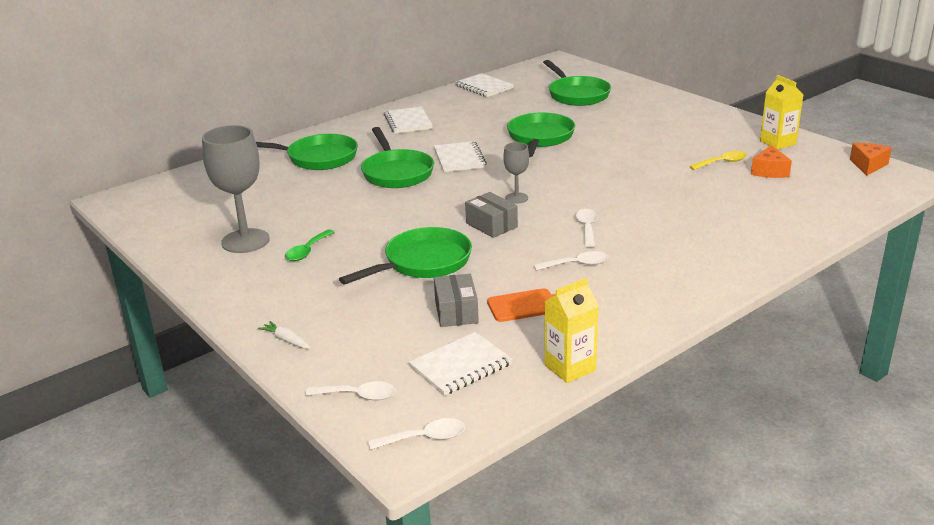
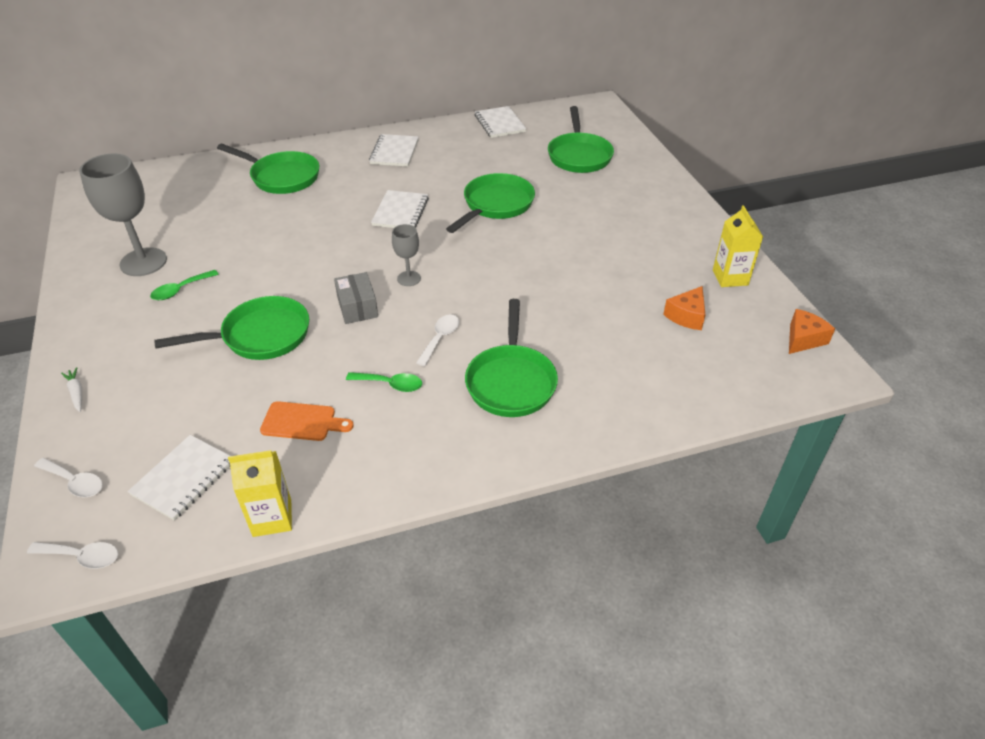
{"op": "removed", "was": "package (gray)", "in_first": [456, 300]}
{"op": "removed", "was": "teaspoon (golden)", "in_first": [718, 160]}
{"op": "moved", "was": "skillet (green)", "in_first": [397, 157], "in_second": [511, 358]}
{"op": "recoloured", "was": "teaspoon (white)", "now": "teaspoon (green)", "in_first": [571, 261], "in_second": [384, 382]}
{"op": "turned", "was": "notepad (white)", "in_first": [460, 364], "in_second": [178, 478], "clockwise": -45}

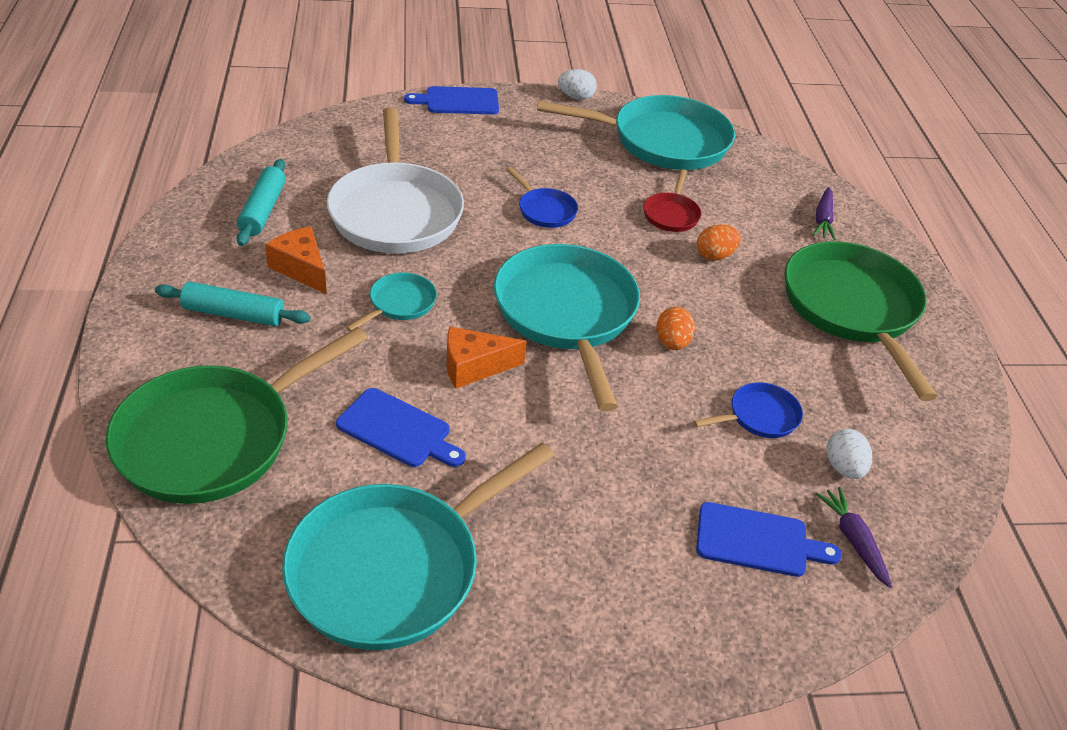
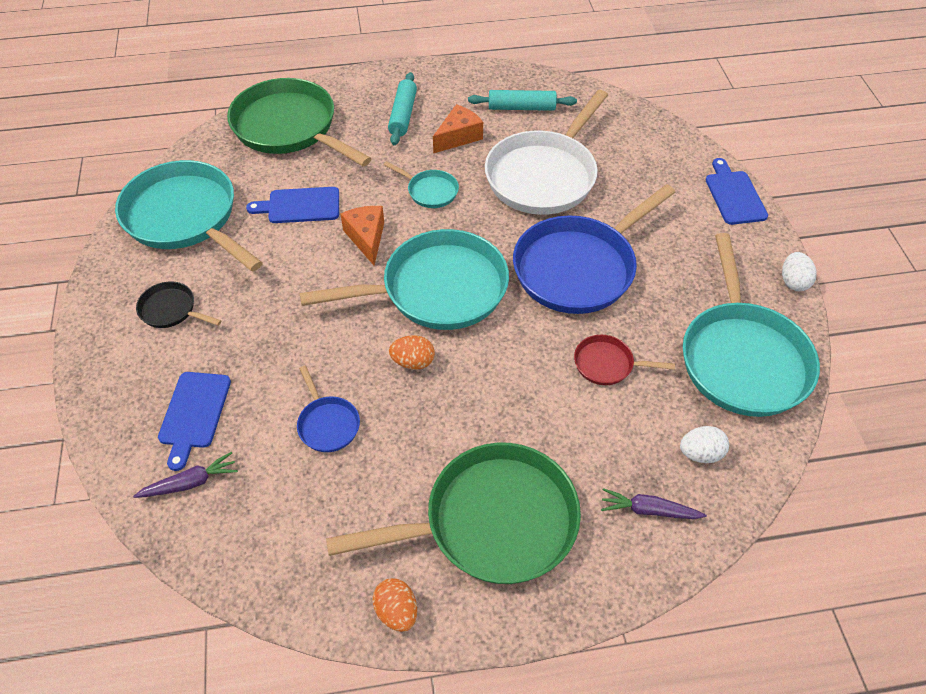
{"op": "added", "now": "skillet (jet-black)", "in_second": [179, 305]}
{"op": "moved", "was": "egg (orange-coloured)", "in_first": [719, 242], "in_second": [395, 605]}
{"op": "moved", "was": "egg (white)", "in_first": [849, 454], "in_second": [704, 444]}
{"op": "turned", "was": "skillet (white)", "in_first": [395, 180], "in_second": [546, 152], "clockwise": -45}
{"op": "turned", "was": "cutting board (cobalt)", "in_first": [401, 427], "in_second": [292, 205], "clockwise": 60}
{"op": "resized", "was": "skillet (cobalt)", "in_first": [542, 197], "in_second": [594, 249], "ratio": 2.23}

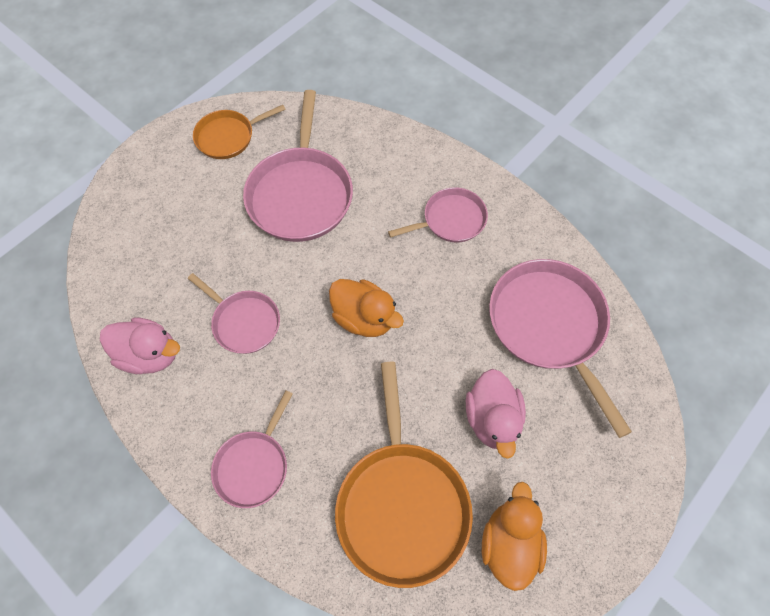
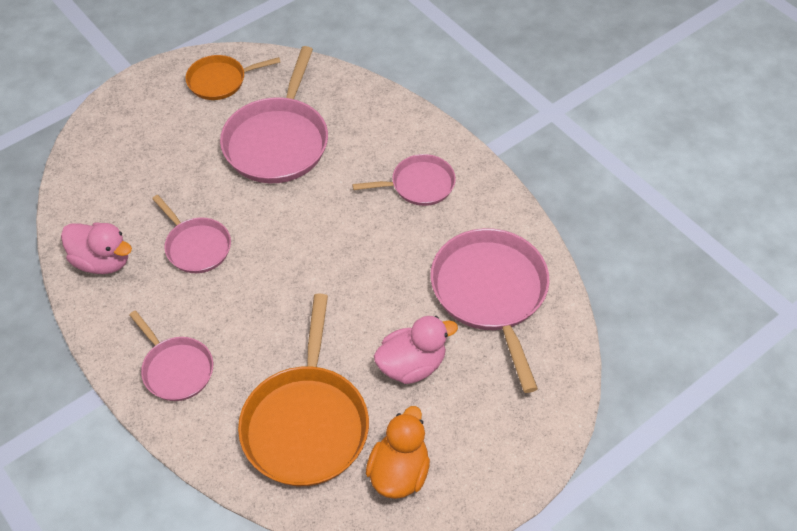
{"op": "removed", "was": "toy duck (orange-coloured)", "in_first": [366, 308]}
{"op": "turned", "was": "skillet (rosy)", "in_first": [252, 449], "in_second": [171, 355], "clockwise": -75}
{"op": "turned", "was": "toy duck (rosy)", "in_first": [496, 414], "in_second": [416, 350], "clockwise": -120}

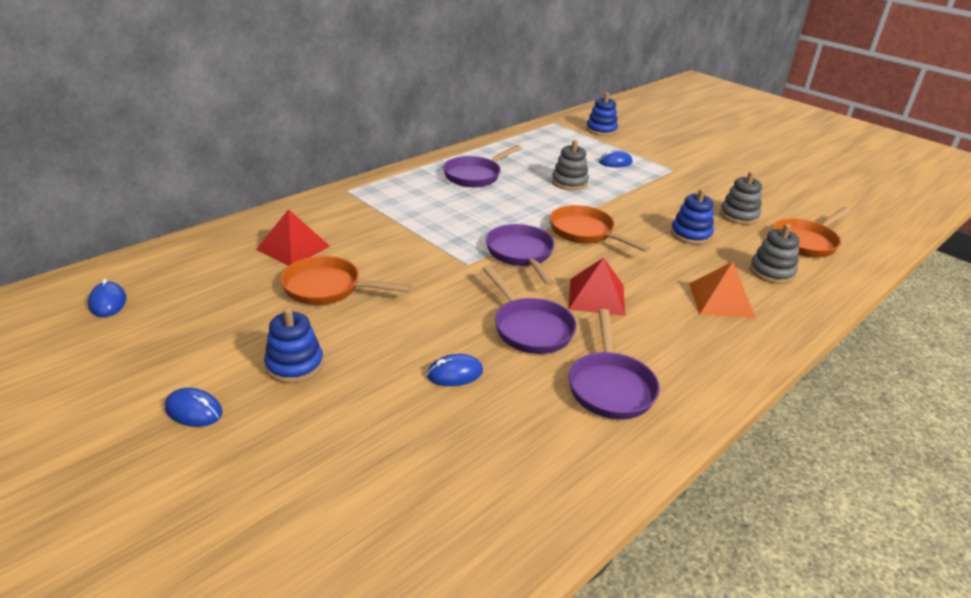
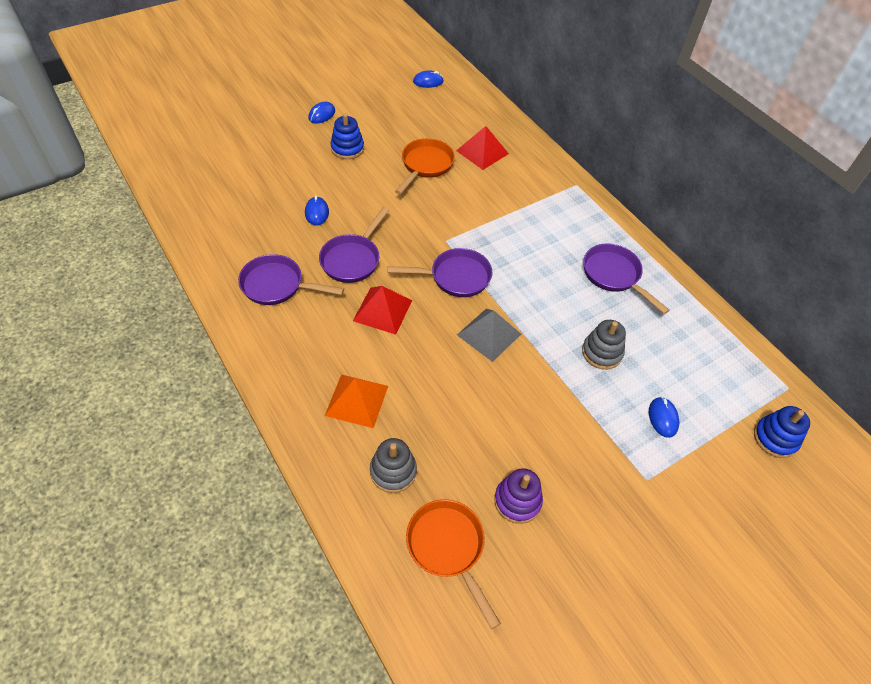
{"op": "removed", "was": "stacking toy (cobalt)", "in_first": [692, 217]}
{"op": "replaced", "was": "skillet (orange-coloured)", "now": "solid pyramid (gray)", "in_first": [600, 228], "in_second": [489, 335]}
{"op": "recoloured", "was": "stacking toy (gray)", "now": "stacking toy (purple)", "in_first": [741, 198], "in_second": [518, 496]}
{"op": "turned", "was": "skillet (purple)", "in_first": [530, 309], "in_second": [354, 244], "clockwise": -45}

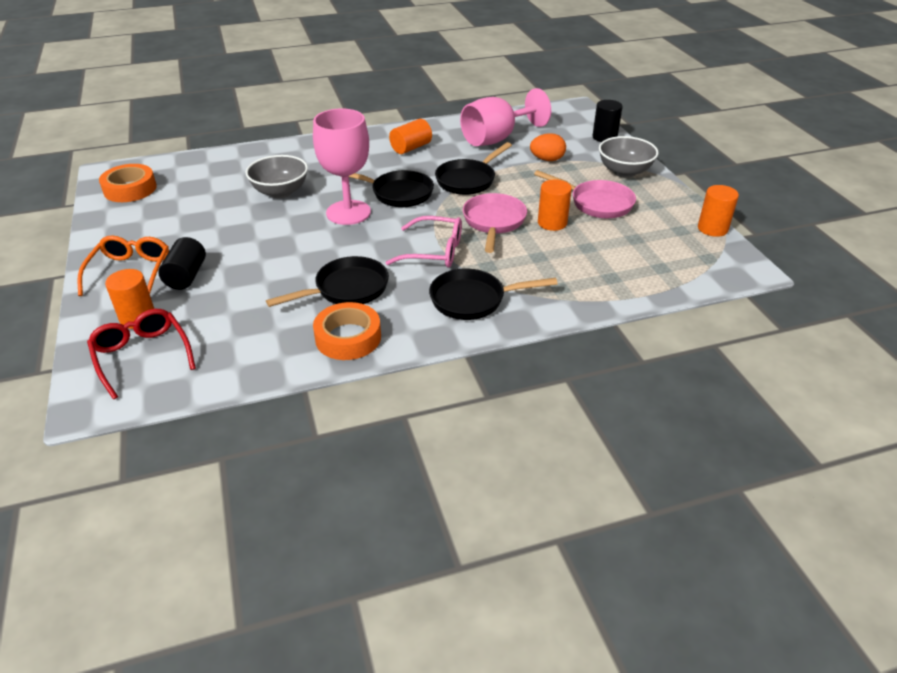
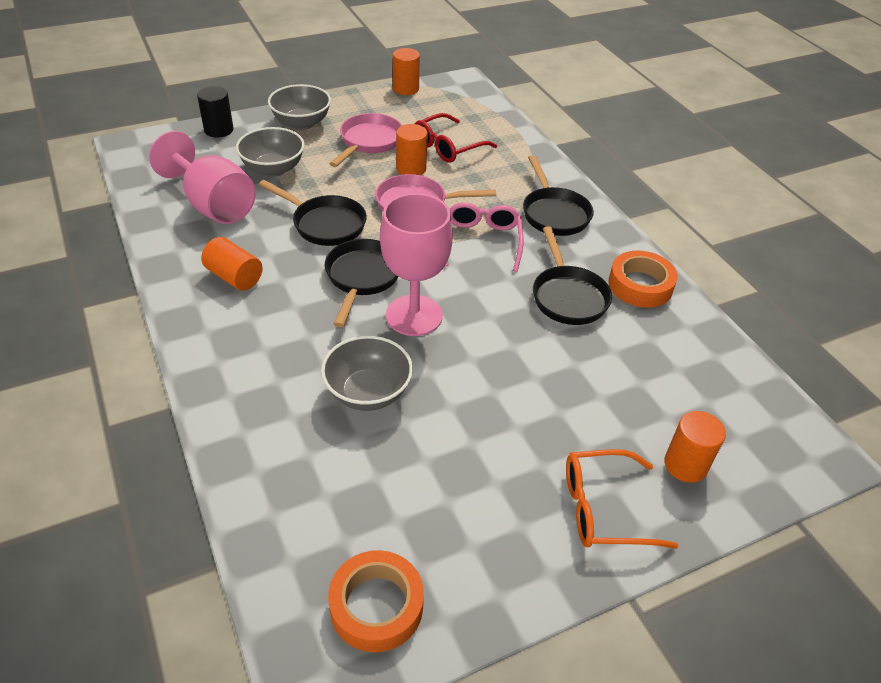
{"op": "removed", "was": "solid cylinder (jet-black)", "in_first": [182, 263]}
{"op": "moved", "was": "spectacles (crimson)", "in_first": [141, 354], "in_second": [455, 138]}
{"op": "replaced", "was": "egg (orange-coloured)", "now": "deep dish (gray)", "in_first": [548, 147], "in_second": [270, 152]}
{"op": "turned", "was": "skillet (jet-black)", "in_first": [327, 281], "in_second": [572, 275], "clockwise": -150}

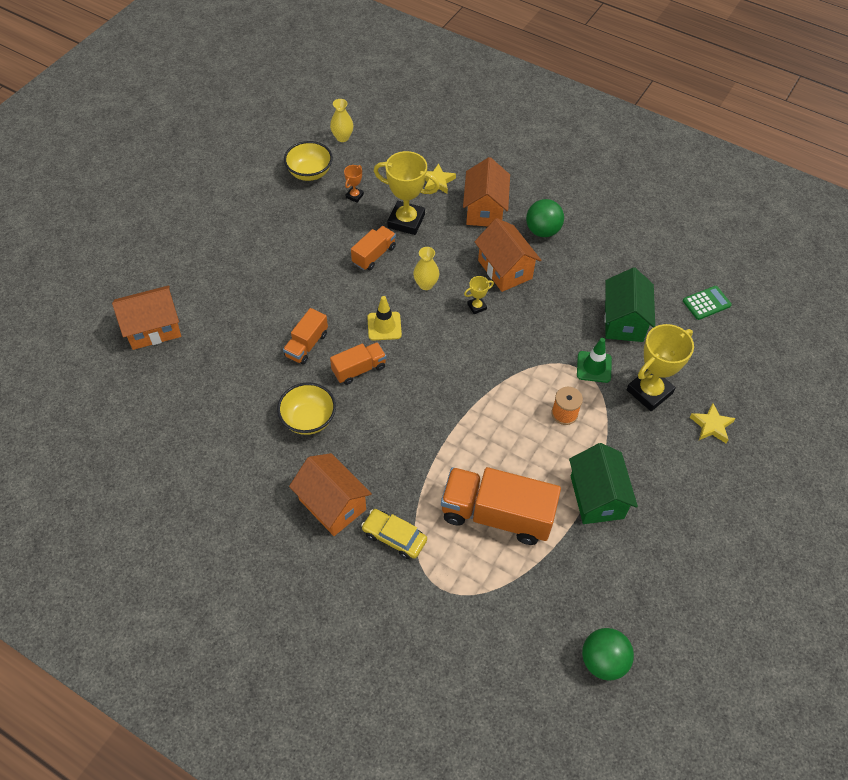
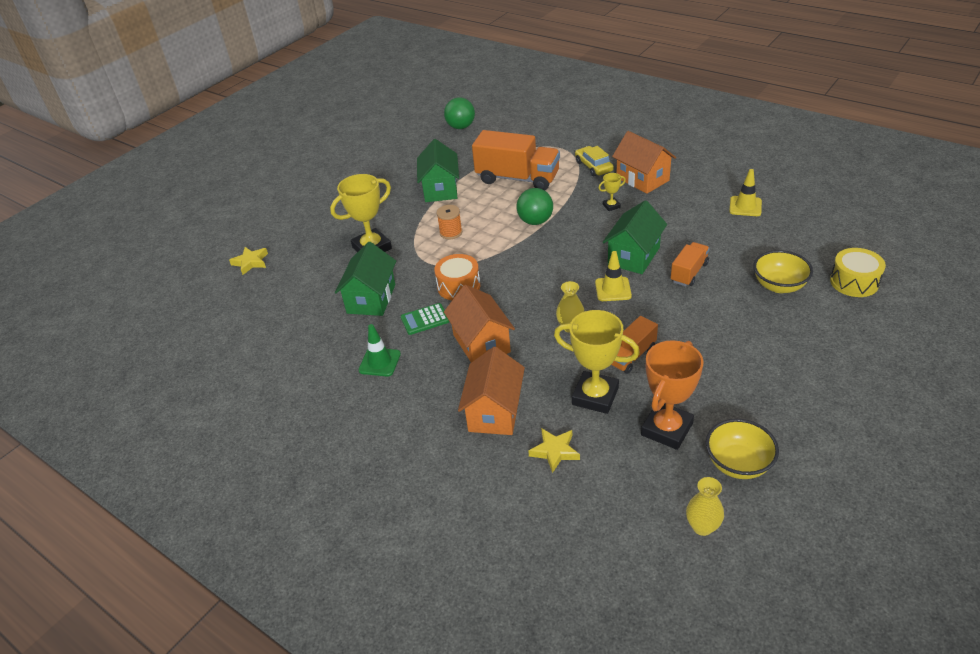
{"op": "added", "now": "toy drum (orange-coloured)", "in_second": [457, 277]}
{"op": "added", "now": "safety cone (golden)", "in_second": [745, 192]}
{"op": "moved", "was": "deep dish (golden)", "in_first": [306, 408], "in_second": [783, 271]}
{"op": "moved", "was": "trophy (golden)", "in_first": [479, 295], "in_second": [612, 192]}
{"op": "moved", "was": "sphere (green)", "in_first": [545, 218], "in_second": [535, 206]}
{"op": "moved", "was": "safety cone (green)", "in_first": [594, 360], "in_second": [380, 350]}
{"op": "moved", "was": "adding machine (green)", "in_first": [707, 303], "in_second": [425, 319]}
{"op": "moved", "was": "star shape (golden)", "in_first": [713, 423], "in_second": [248, 261]}
{"op": "replaced", "was": "house (orange-coloured)", "now": "toy drum (golden)", "in_first": [146, 317], "in_second": [858, 272]}
{"op": "replaced", "was": "toy truck (orange-coloured)", "now": "house (green)", "in_first": [358, 363], "in_second": [635, 237]}
{"op": "turned", "was": "car (golden)", "in_first": [394, 534], "in_second": [594, 161], "clockwise": -150}
{"op": "resized", "was": "trophy (orange-coloured)", "in_first": [354, 184], "in_second": [672, 395], "ratio": 2.16}

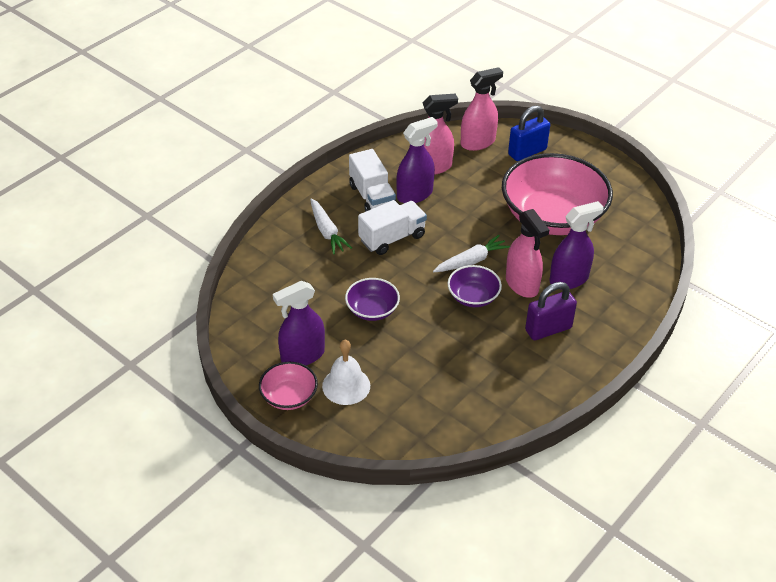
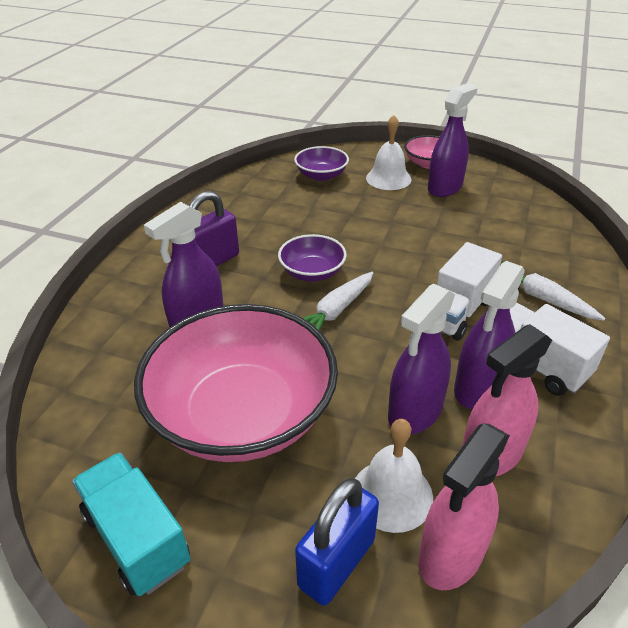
{"op": "removed", "was": "spray cleaner (rosy)", "in_first": [527, 253]}
{"op": "added", "now": "toy truck (teal)", "in_second": [131, 524]}
{"op": "added", "now": "school bell (white)", "in_second": [394, 476]}
{"op": "added", "now": "spray cleaner (purple)", "in_second": [421, 358]}
{"op": "moved", "was": "deep dish (purple)", "in_first": [372, 299], "in_second": [321, 163]}

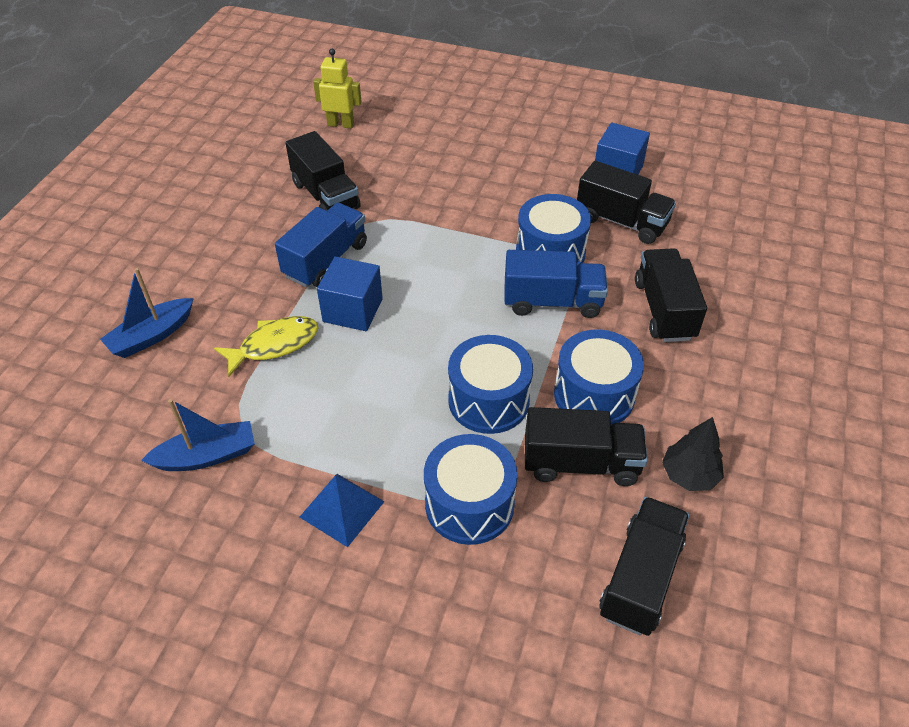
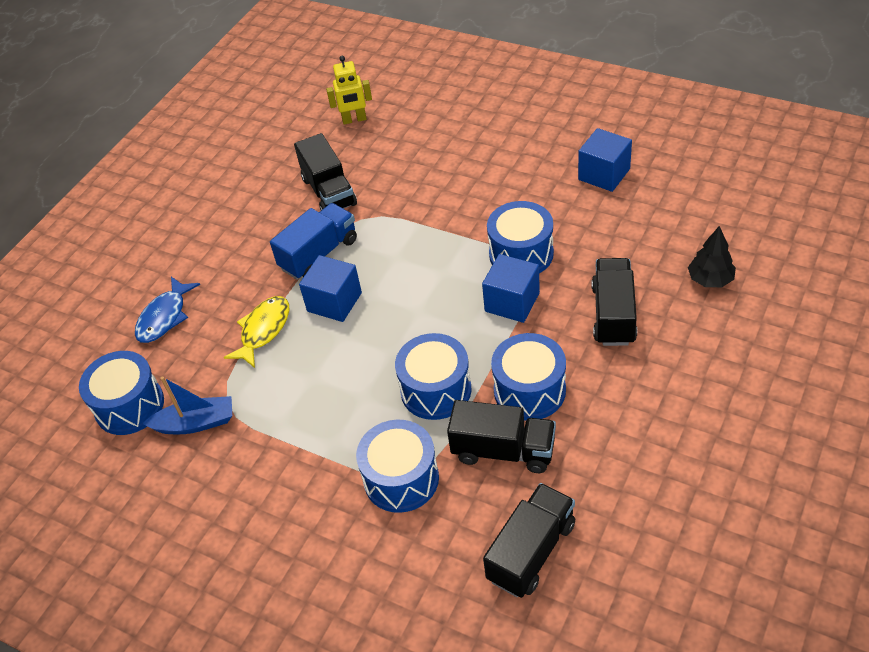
{"op": "removed", "was": "solid pyramid (cobalt)", "in_first": [342, 510]}
{"op": "removed", "was": "toy truck (jet-black)", "in_first": [626, 202]}
{"op": "added", "now": "toy drum (cobalt)", "in_second": [121, 393]}
{"op": "moved", "was": "fir tree (jet-black)", "in_first": [693, 454], "in_second": [712, 256]}
{"op": "replaced", "was": "sailboat (cobalt)", "now": "fish figure (cobalt)", "in_first": [147, 313], "in_second": [167, 310]}
{"op": "replaced", "was": "toy truck (cobalt)", "now": "cube (cobalt)", "in_first": [556, 284], "in_second": [511, 288]}
{"op": "turned", "was": "fish figure (golden)", "in_first": [266, 346], "in_second": [256, 332], "clockwise": -45}
{"op": "turned", "was": "robot (golden)", "in_first": [337, 88], "in_second": [349, 90], "clockwise": 150}

